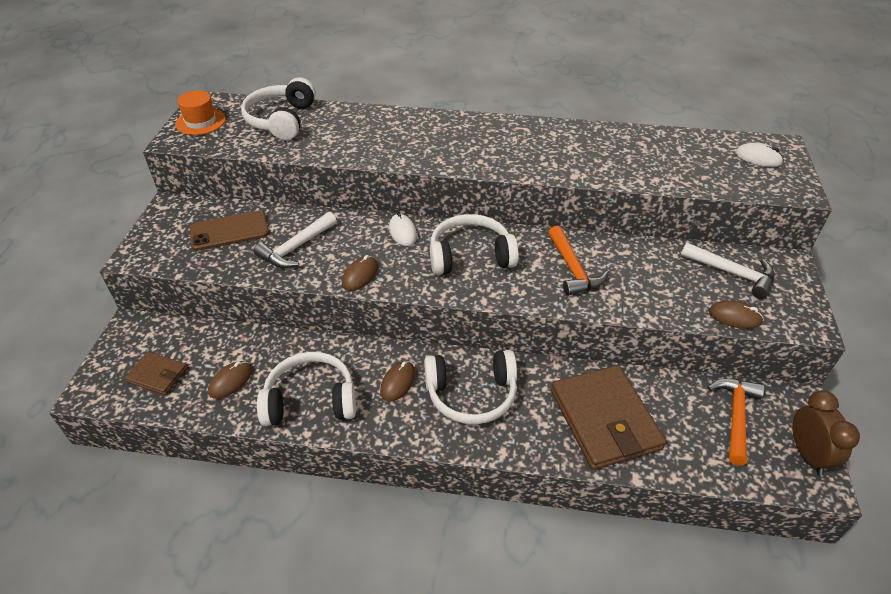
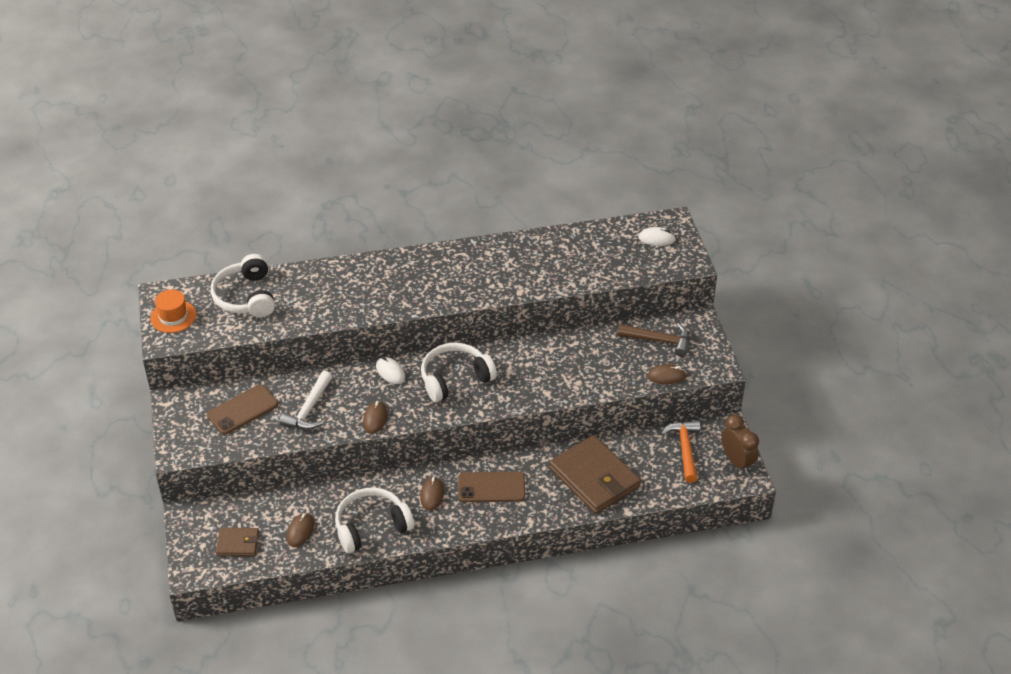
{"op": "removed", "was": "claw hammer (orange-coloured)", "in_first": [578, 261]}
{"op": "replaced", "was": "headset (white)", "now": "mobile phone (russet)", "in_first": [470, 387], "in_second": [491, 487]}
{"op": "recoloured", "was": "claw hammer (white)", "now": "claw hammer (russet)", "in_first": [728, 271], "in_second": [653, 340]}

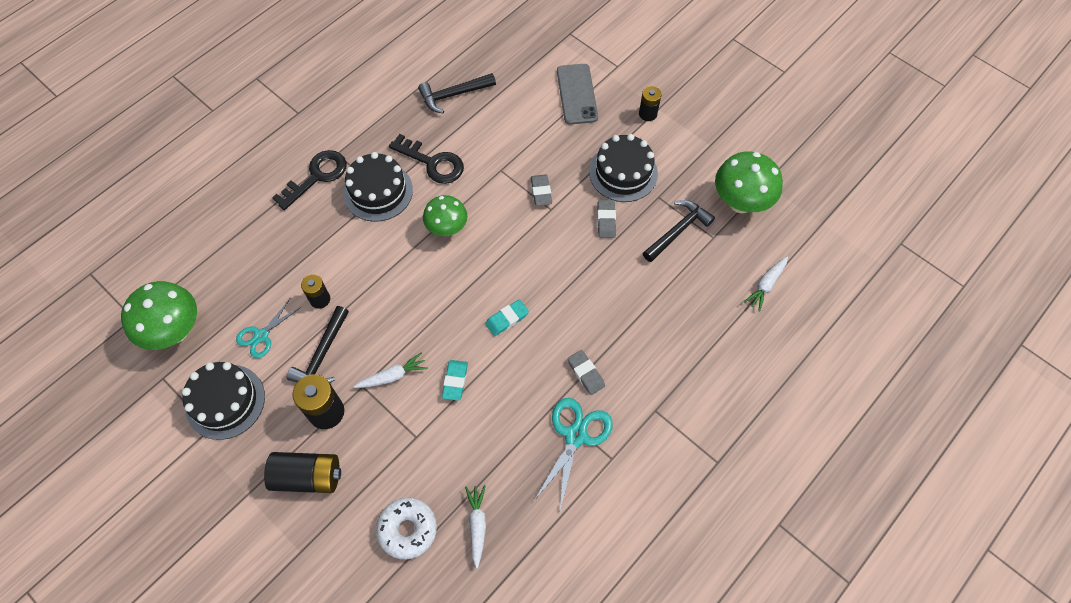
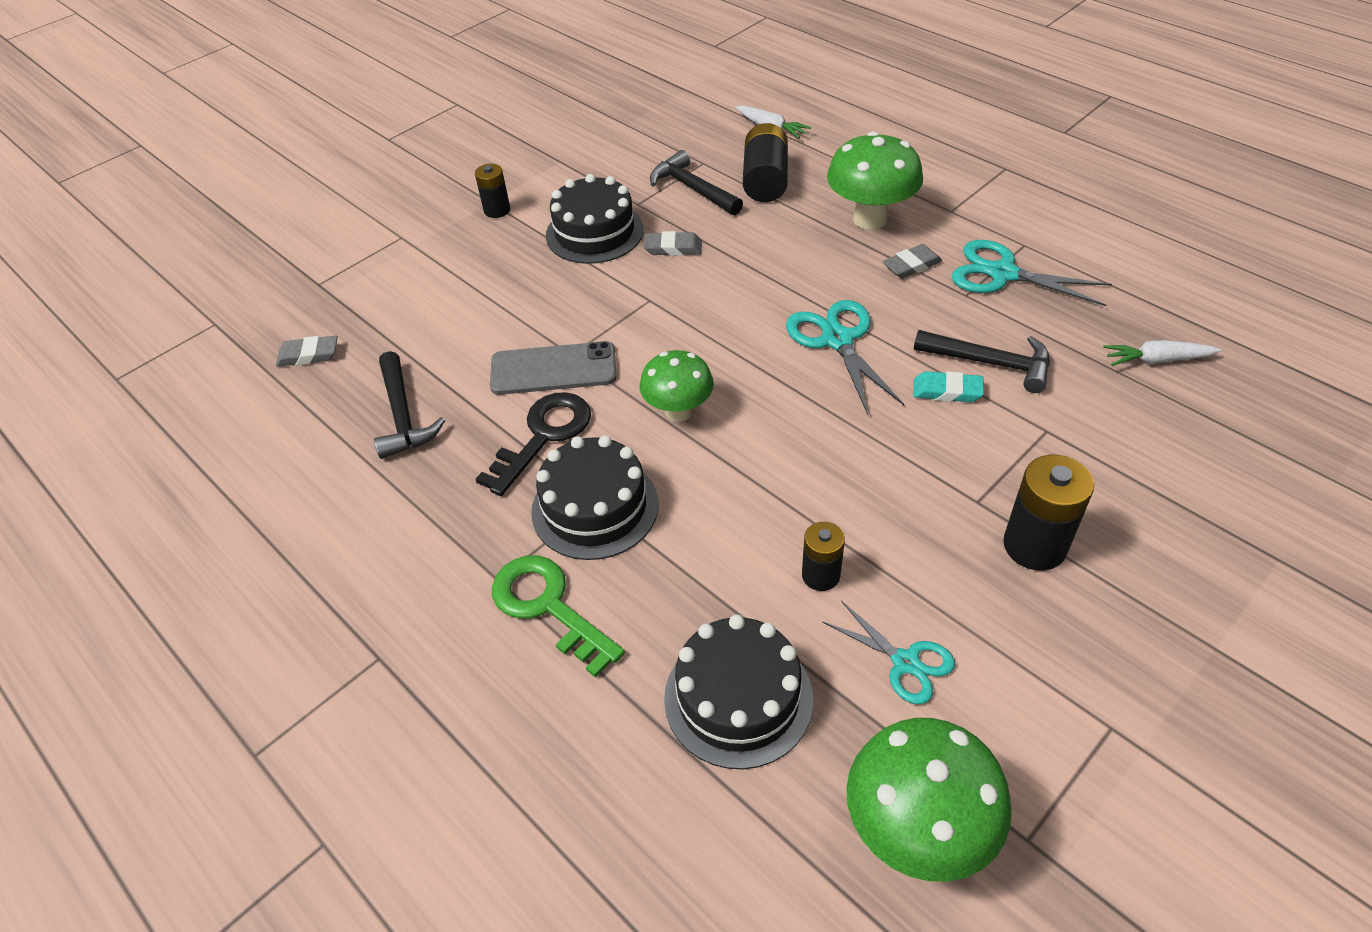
{"op": "removed", "was": "root vegetable (white)", "in_first": [390, 370]}
{"op": "removed", "was": "doughnut (white)", "in_first": [406, 528]}
{"op": "moved", "was": "layer cake (jet-black)", "in_first": [223, 401], "in_second": [738, 692]}
{"op": "moved", "was": "power cell (jet-black)", "in_first": [302, 472], "in_second": [765, 162]}
{"op": "moved", "was": "claw hammer (jet-black)", "in_first": [318, 344], "in_second": [982, 361]}
{"op": "moved", "was": "gum eraser (gray)", "in_first": [541, 190], "in_second": [307, 351]}
{"op": "moved", "was": "mobile phone (gray)", "in_first": [577, 94], "in_second": [553, 368]}
{"op": "moved", "was": "fungus (green)", "in_first": [749, 182], "in_second": [875, 181]}
{"op": "replaced", "was": "gum eraser (teal)", "now": "pair of scissors (teal)", "in_first": [507, 317], "in_second": [845, 357]}
{"op": "recoloured", "was": "door key (jet-black)", "now": "door key (green)", "in_first": [309, 180], "in_second": [558, 616]}

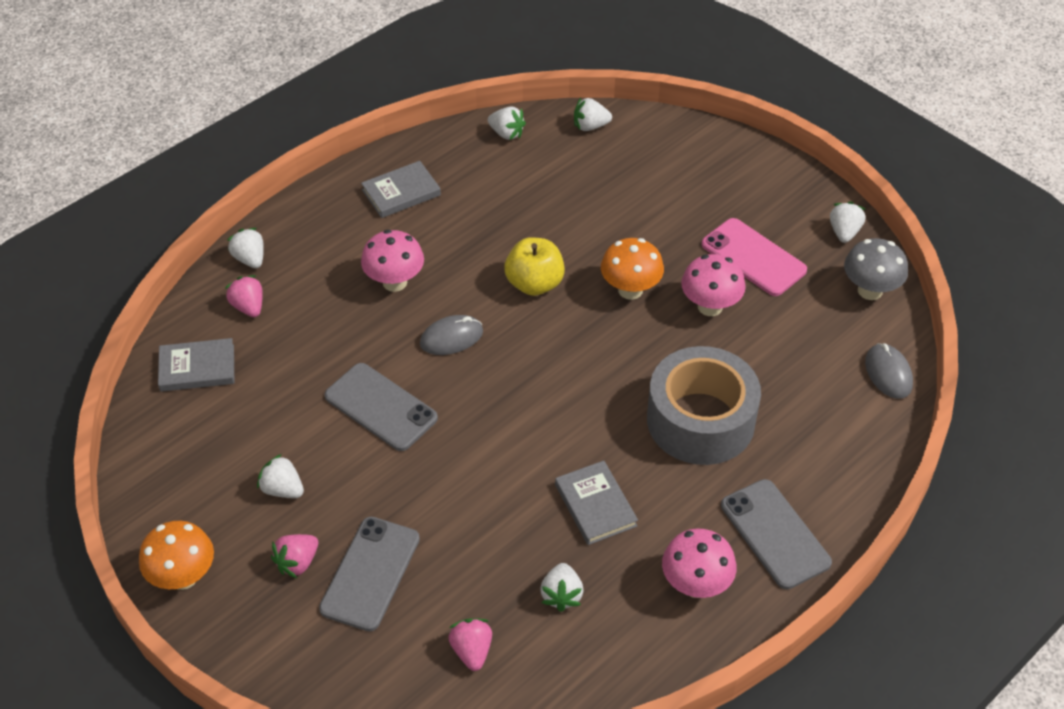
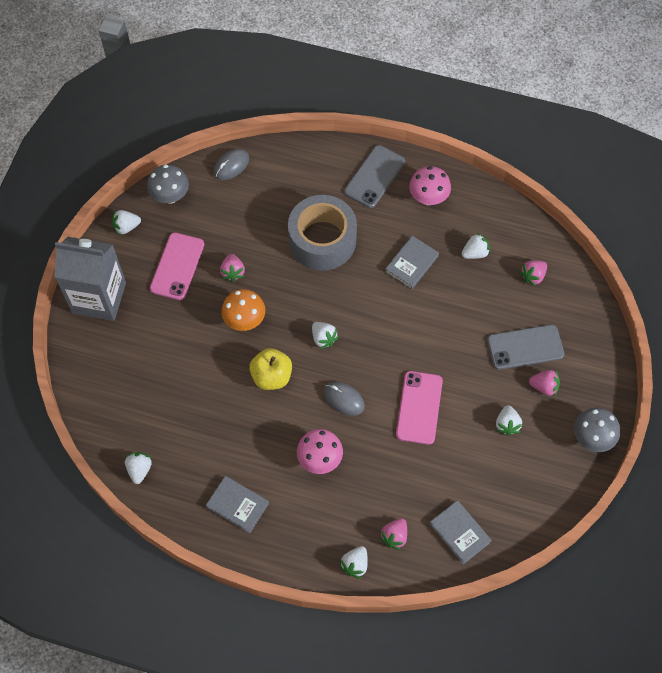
{"op": "added", "now": "juice carton (gray)", "in_second": [90, 279]}
{"op": "moved", "was": "strawberry (white)", "in_first": [593, 114], "in_second": [325, 335]}
{"op": "replaced", "was": "fungus (rosy)", "now": "strawberry (rosy)", "in_first": [713, 285], "in_second": [232, 268]}
{"op": "recoloured", "was": "fungus (orange-coloured)", "now": "fungus (gray)", "in_first": [176, 555], "in_second": [597, 430]}
{"op": "recoloured", "was": "mobile phone (gray)", "now": "mobile phone (rosy)", "in_first": [381, 407], "in_second": [419, 408]}

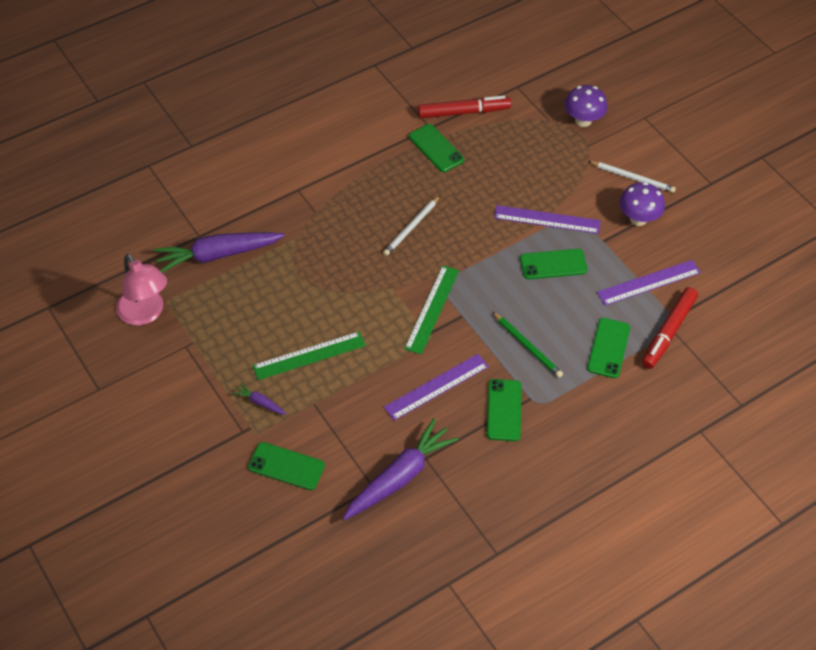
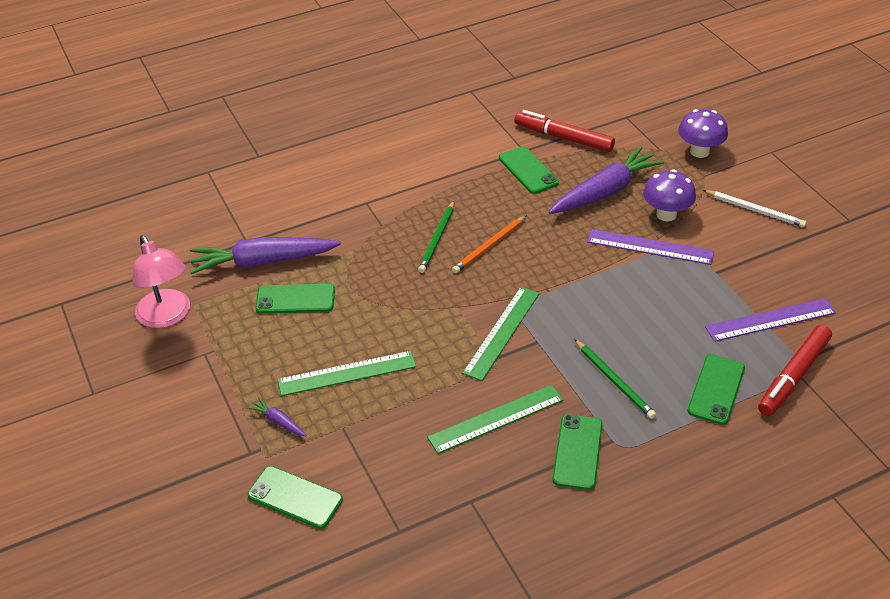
{"op": "added", "now": "lead pencil (green)", "in_second": [436, 237]}
{"op": "moved", "was": "root vegetable (purple)", "in_first": [401, 469], "in_second": [606, 180]}
{"op": "moved", "was": "mobile phone (green)", "in_first": [554, 264], "in_second": [295, 298]}
{"op": "moved", "was": "fungus (purple)", "in_first": [642, 204], "in_second": [669, 195]}
{"op": "recoloured", "was": "lead pencil (white)", "now": "lead pencil (orange-coloured)", "in_first": [411, 225], "in_second": [489, 244]}
{"op": "recoloured", "was": "measuring stick (purple)", "now": "measuring stick (green)", "in_first": [436, 387], "in_second": [495, 419]}
{"op": "turned", "was": "felt pen (crimson)", "in_first": [464, 106], "in_second": [564, 131], "clockwise": -150}

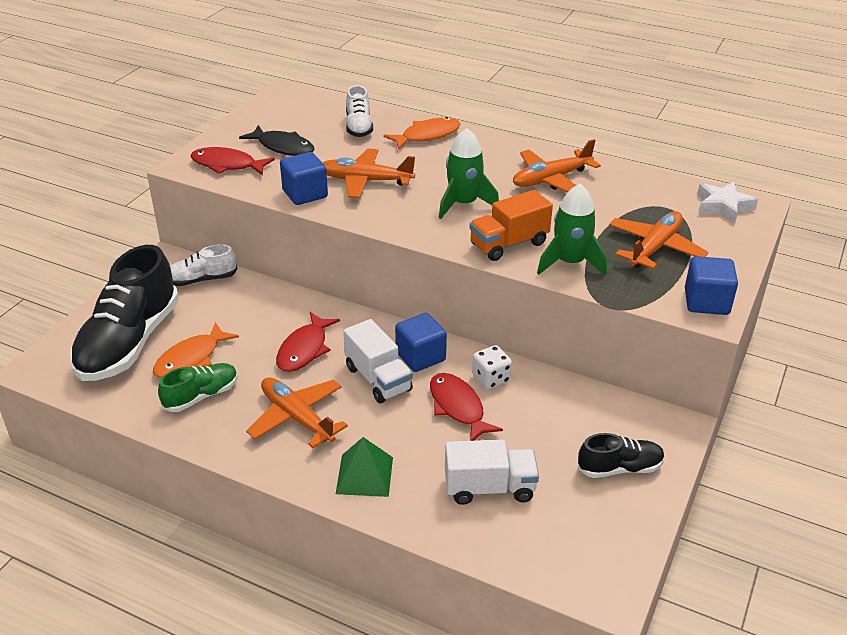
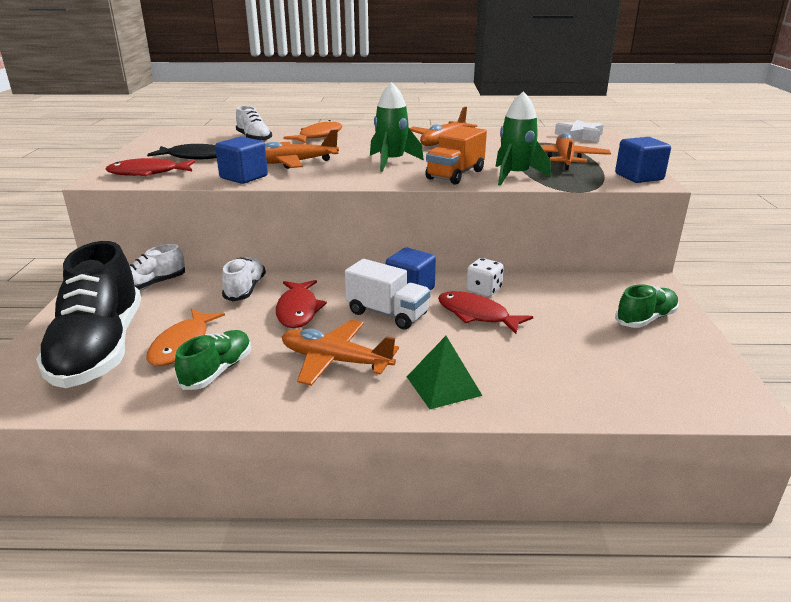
{"op": "removed", "was": "toy truck (white)", "in_first": [492, 472]}
{"op": "added", "now": "lace-up shoe (white)", "in_second": [244, 279]}
{"op": "recoloured", "was": "lace-up shoe (jet-black)", "now": "lace-up shoe (green)", "in_first": [621, 455], "in_second": [647, 306]}

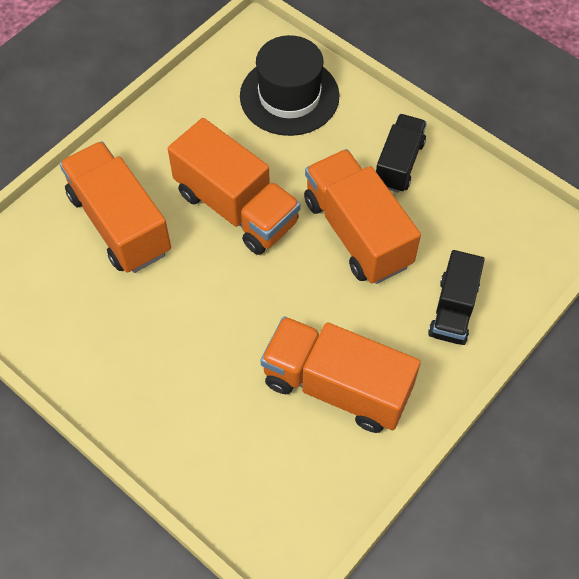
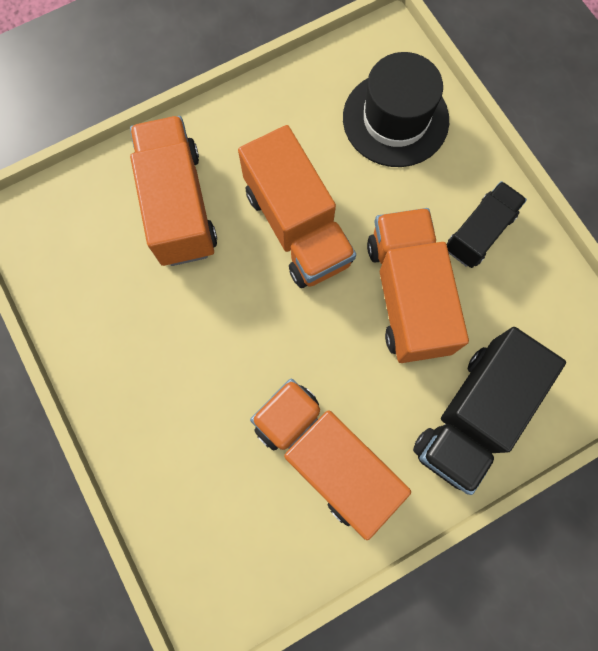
{"op": "resized", "was": "toy truck (jet-black)", "in_first": [456, 297], "in_second": [489, 411], "ratio": 1.63}

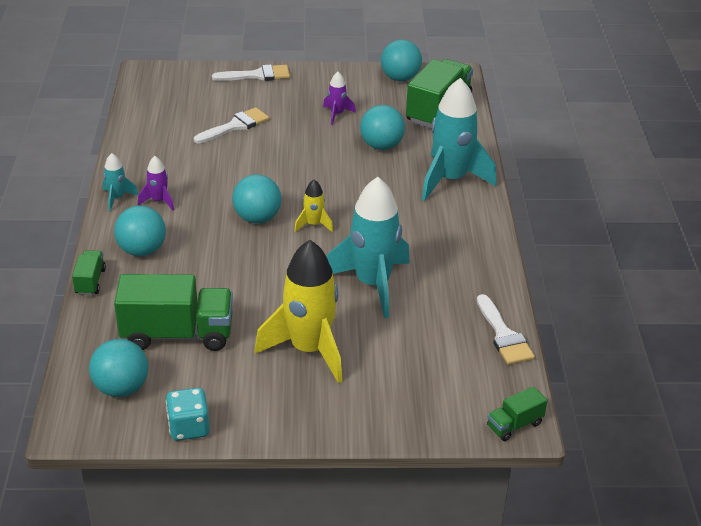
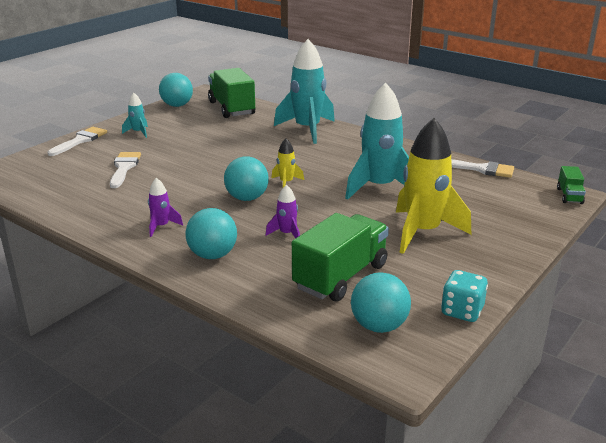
{"op": "removed", "was": "toy truck (green)", "in_first": [89, 272]}
{"op": "removed", "was": "sphere (teal)", "in_first": [382, 127]}
{"op": "moved", "was": "spaceship (teal)", "in_first": [121, 182], "in_second": [135, 115]}
{"op": "moved", "was": "spaceship (purple)", "in_first": [339, 98], "in_second": [283, 211]}

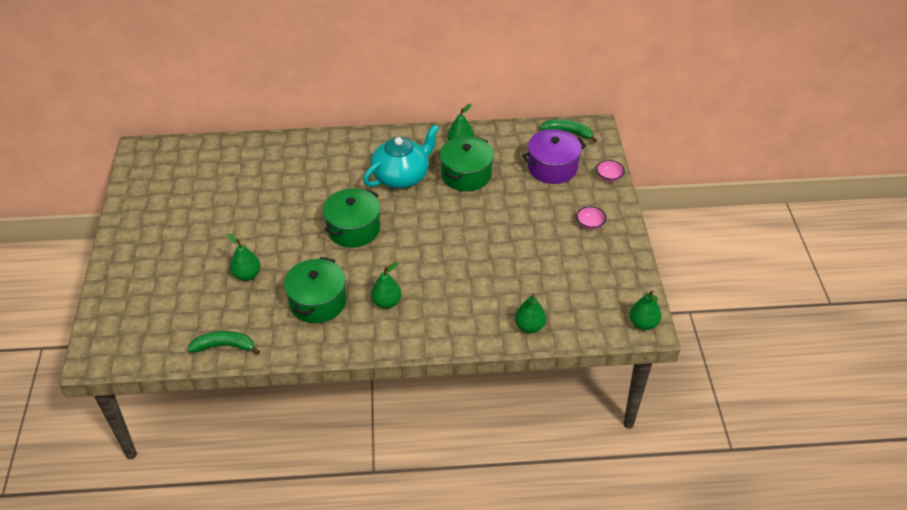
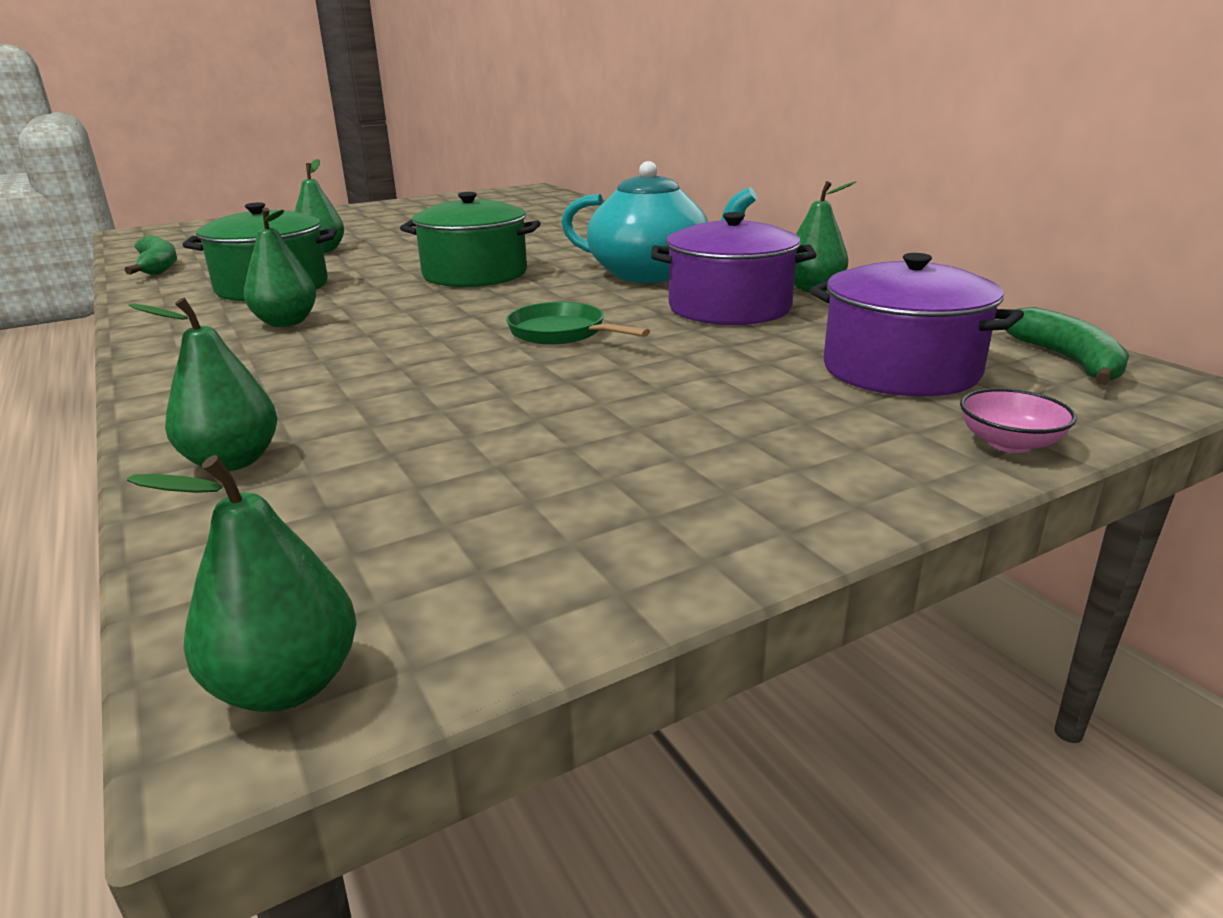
{"op": "removed", "was": "deep dish (rosy)", "in_first": [591, 218]}
{"op": "added", "now": "skillet (green)", "in_second": [578, 323]}
{"op": "recoloured", "was": "stockpot (green)", "now": "stockpot (purple)", "in_first": [467, 163], "in_second": [734, 268]}

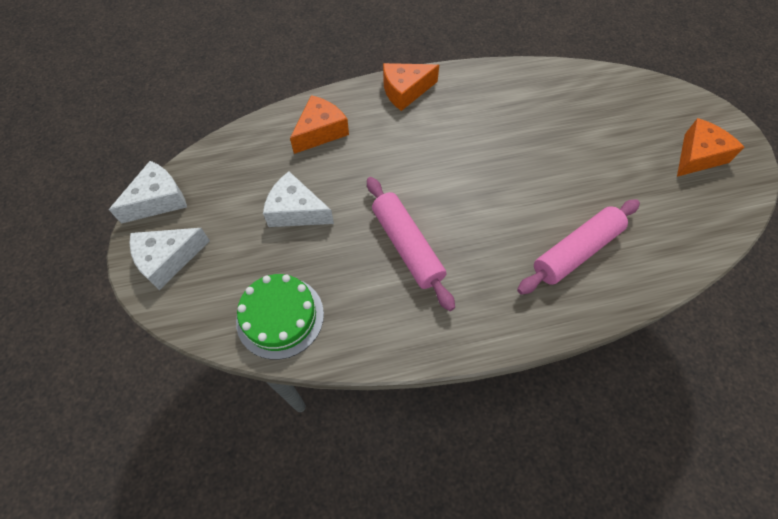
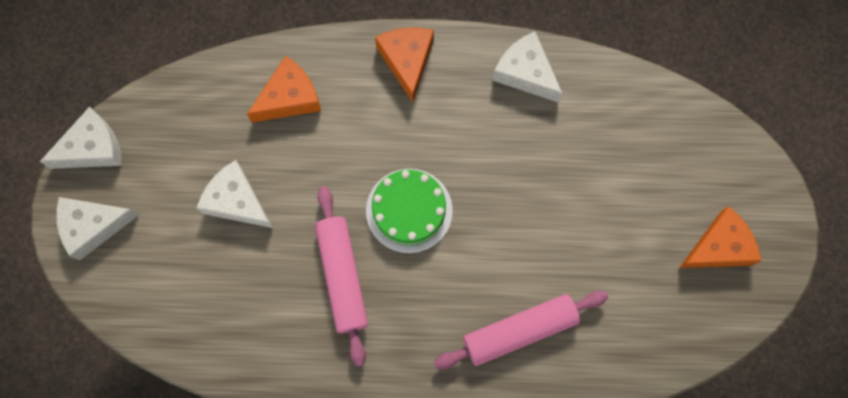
{"op": "added", "now": "cheese (white)", "in_second": [527, 67]}
{"op": "moved", "was": "layer cake (green)", "in_first": [280, 317], "in_second": [409, 211]}
{"op": "turned", "was": "cheese (orange-coloured)", "in_first": [411, 87], "in_second": [404, 64], "clockwise": 90}

